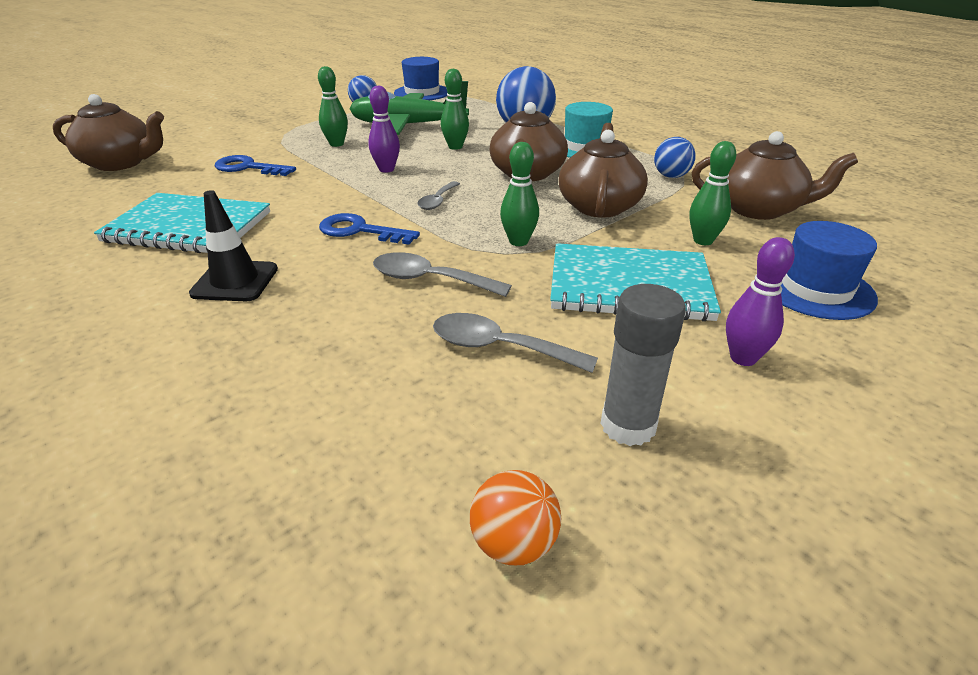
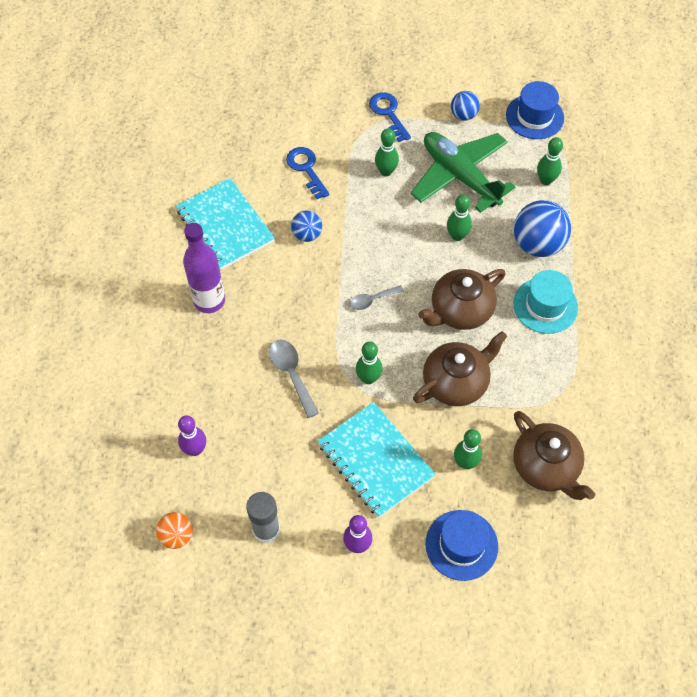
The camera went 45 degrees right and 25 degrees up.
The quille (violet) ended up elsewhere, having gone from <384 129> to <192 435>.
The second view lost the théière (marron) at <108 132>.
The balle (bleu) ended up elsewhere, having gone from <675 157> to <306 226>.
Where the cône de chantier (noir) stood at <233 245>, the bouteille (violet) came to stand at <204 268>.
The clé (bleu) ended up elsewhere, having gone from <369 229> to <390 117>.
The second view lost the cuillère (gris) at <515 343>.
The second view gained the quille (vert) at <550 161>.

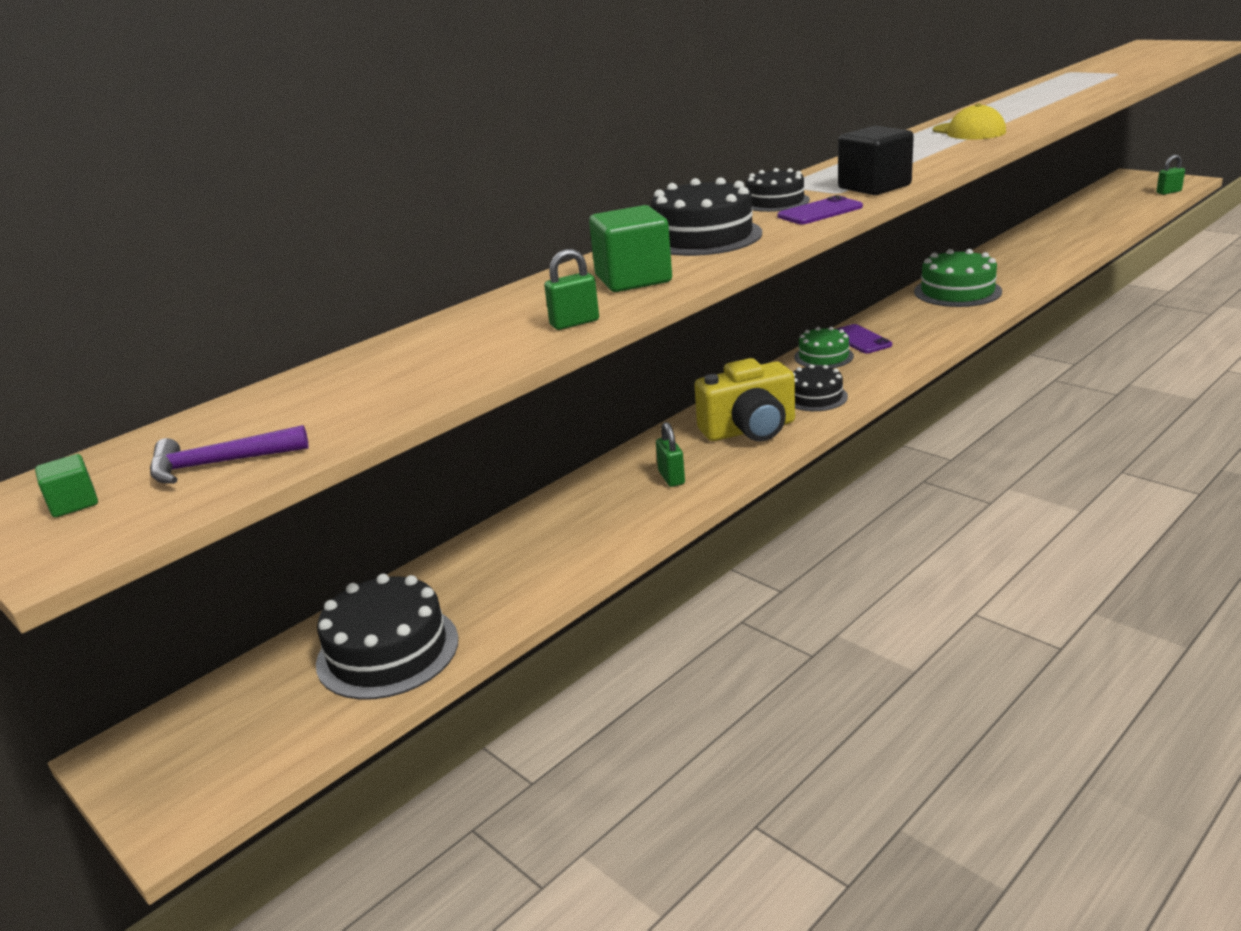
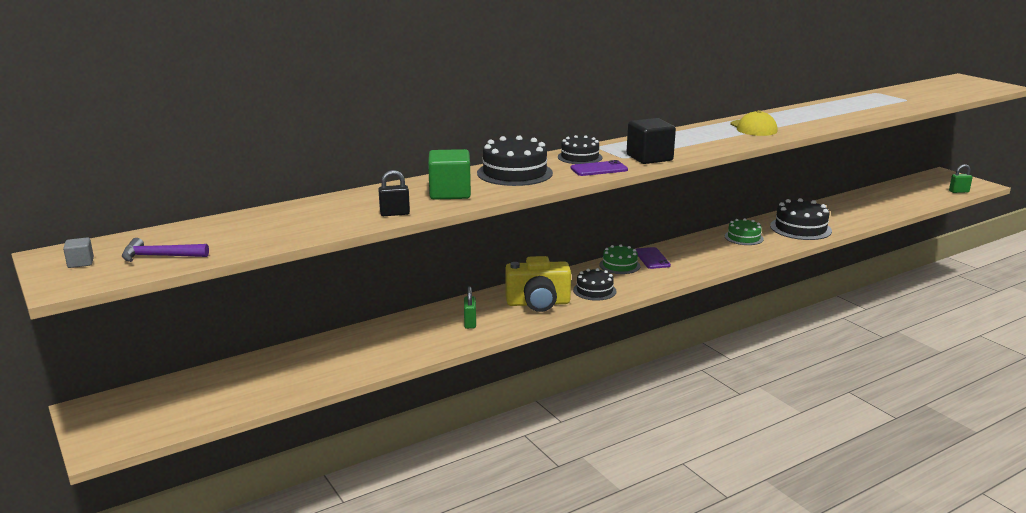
The camera went 10 degrees right and 5 degrees down.
What was the cadenas (vert) at <571 289> turned into the cadenas (noir) at <394 193>.
The size of the gâteau (vert) at <958 278> changed by a factor of 0.62.
What was the cube (vert) at <66 485> turned into the cube (gris) at <78 252>.
The gâteau (noir) ended up elsewhere, having gone from <387 637> to <801 219>.

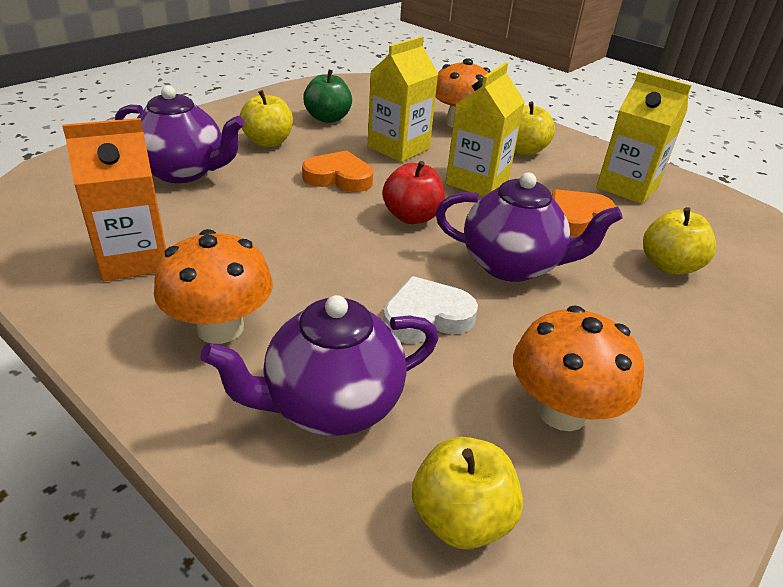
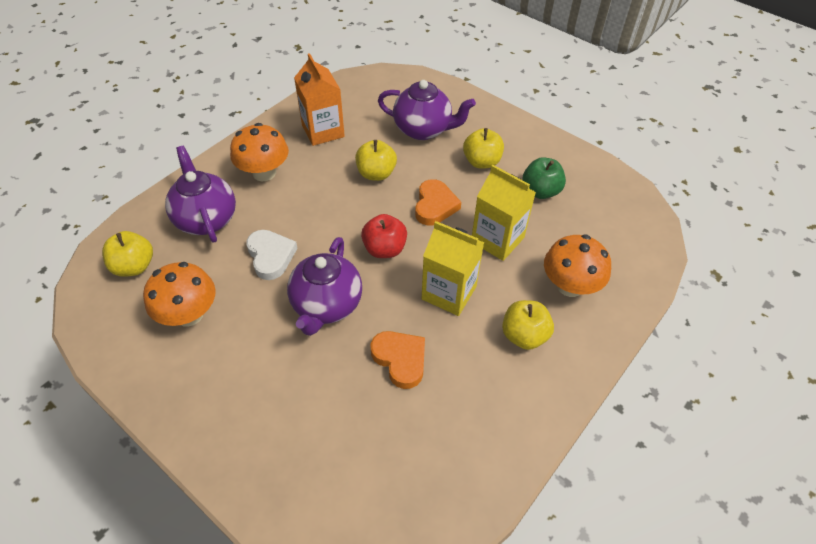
The camera went 90 degrees right and 15 degrees up.
The second view lost the brique de lait (jaune) at <644 137>.
The théière (violet) at <179 134> ended up facing another way, 90 degrees counterclockwise from before.
The pomme (jaune) ended up elsewhere, having gone from <679 241> to <376 160>.

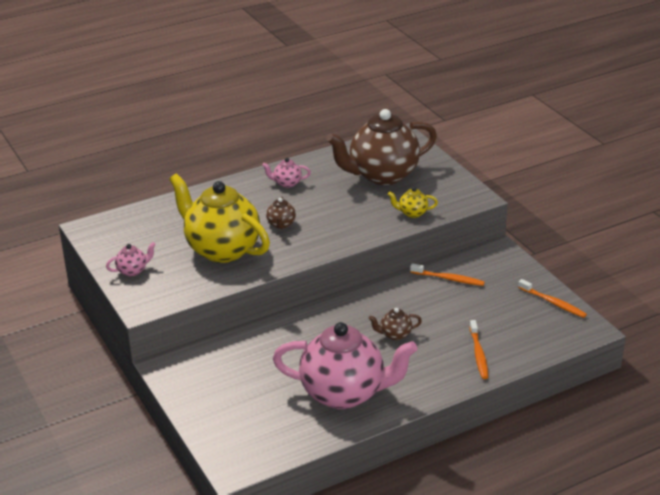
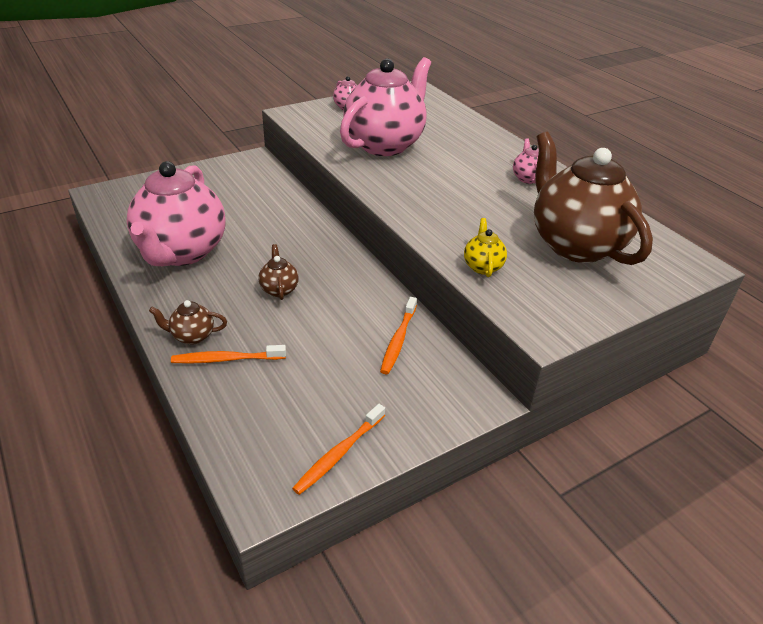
The camera went 85 degrees right and 5 degrees up.
What was the théière (jaune) at <219 218> turned into the théière (rose) at <385 106>.
The théière (marron) ended up elsewhere, having gone from <281 213> to <188 322>.

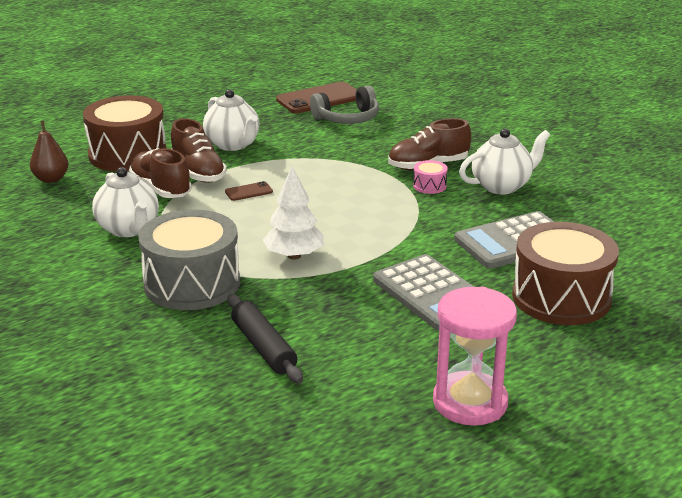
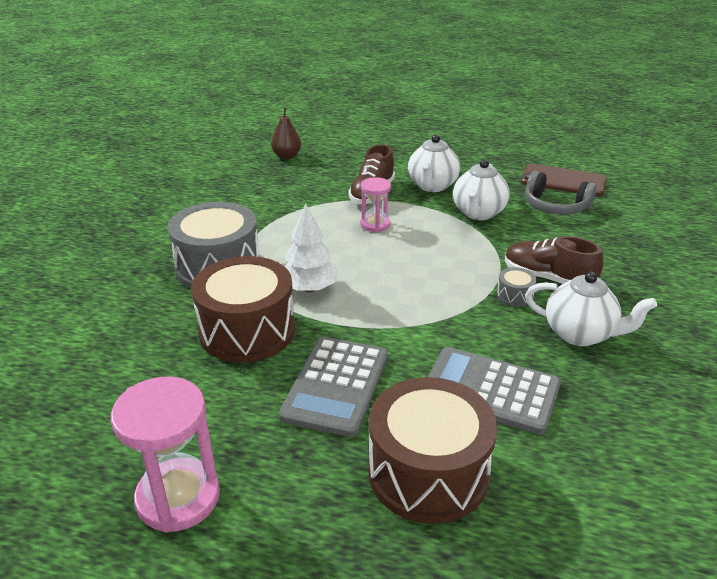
The camera went 50 degrees right and 5 degrees up.
The tambour (marron) ended up elsewhere, having gone from <124 133> to <243 309>.
The second view lost the chaussure (marron) at <160 173>.
What was the tambour (rose) at <430 177> turned into the tambour (gris) at <516 287>.
The théière (blanc) ended up elsewhere, having gone from <125 202> to <481 189>.
Where the téléphone (marron) stood at <249 191>, the sablier (rose) came to stand at <376 204>.
The second view lost the rouleau à pâtisserie (noir) at <265 338>.

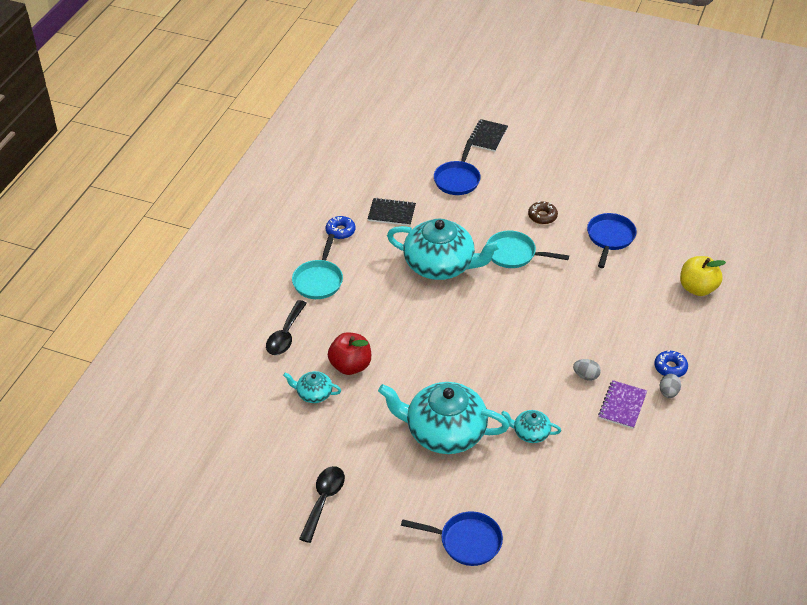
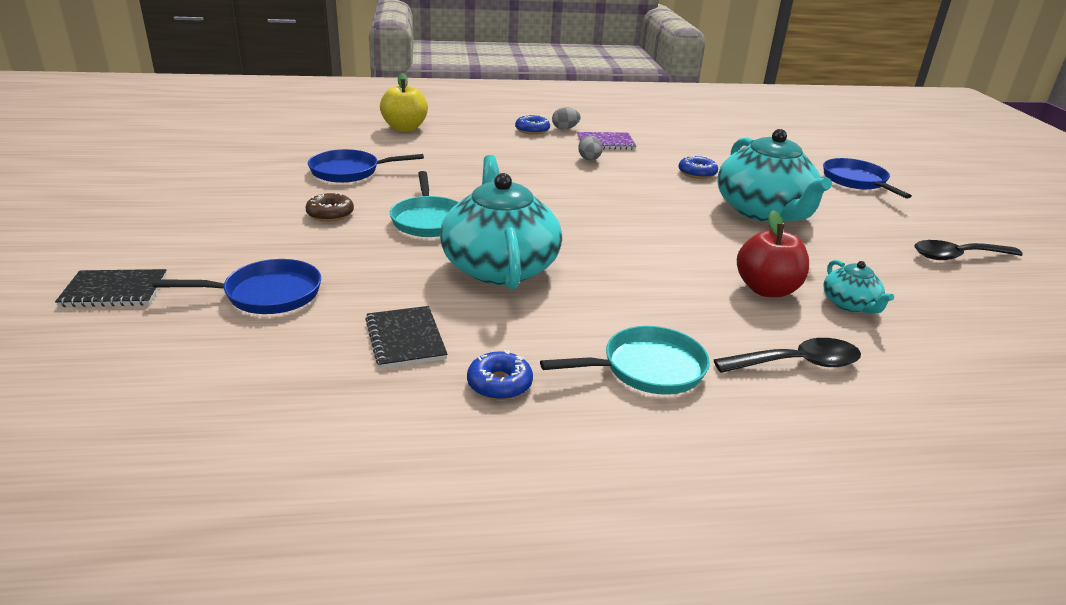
The camera went 120 degrees left and 15 degrees down.
Where the théière (turquoise) stood at <531 426>, the beignet (bleu) came to stand at <698 167>.

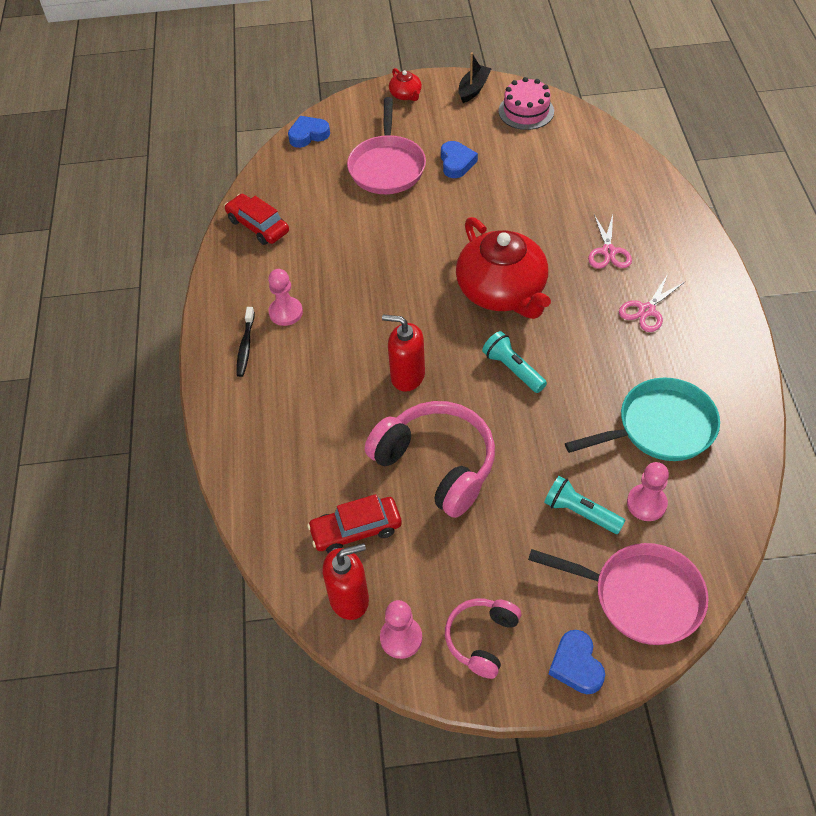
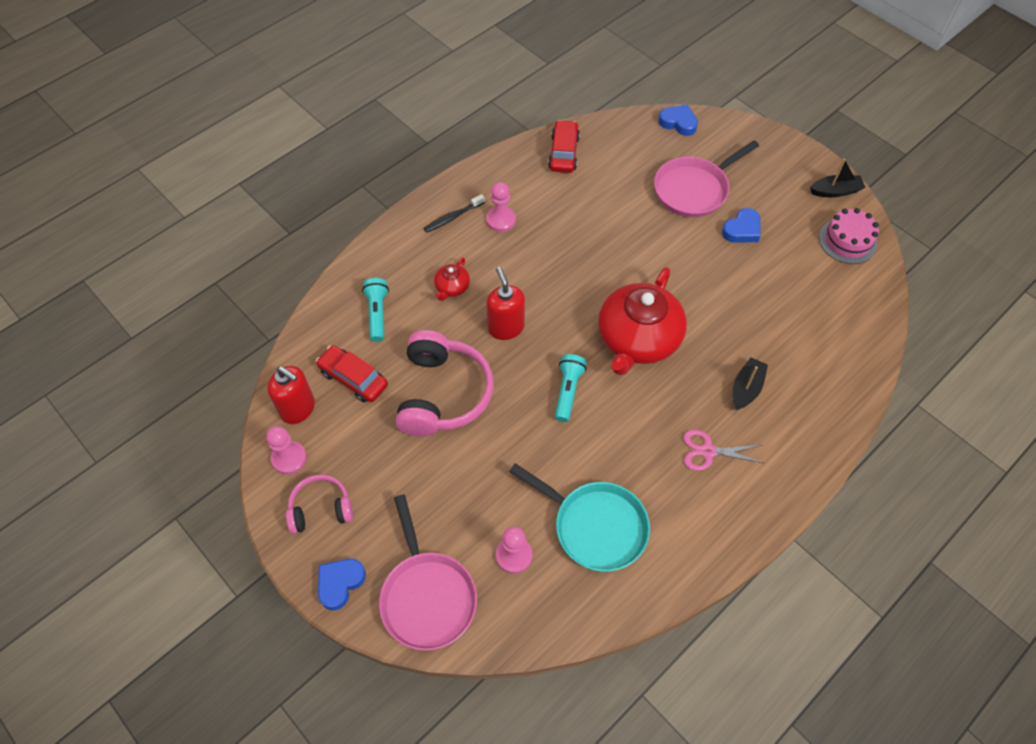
The camera went 50 degrees right and 5 degrees up.
The théière (rouge) ended up elsewhere, having gone from <405 84> to <452 279>.
Where the ciseaux (rose) stood at <610 241>, the bateau (noir) came to stand at <750 384>.
The lampe de poche (turquoise) ended up elsewhere, having gone from <585 505> to <375 310>.

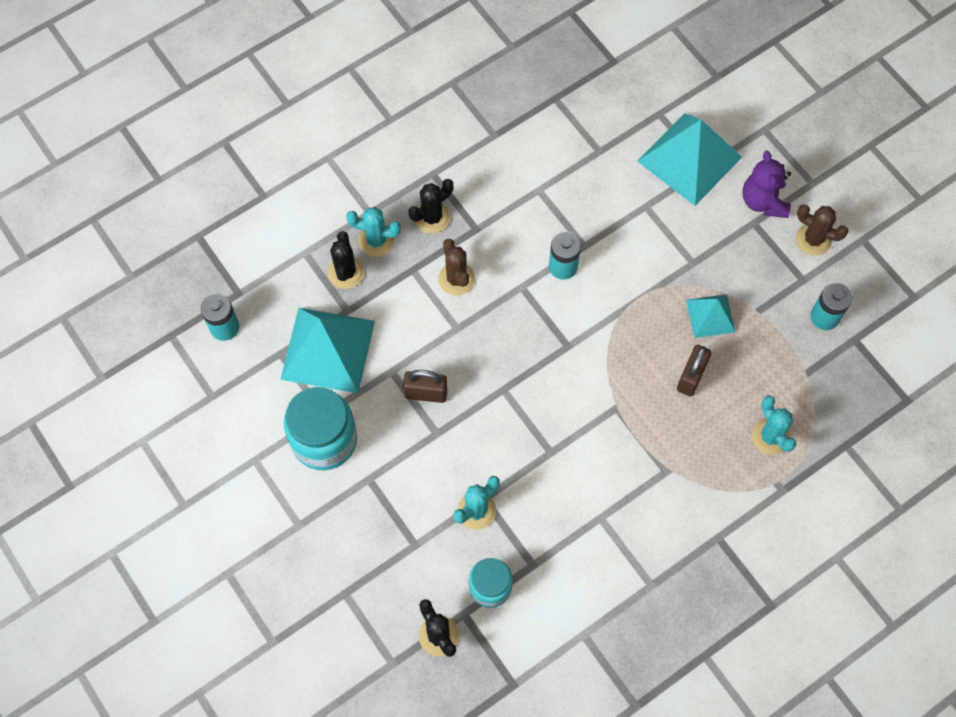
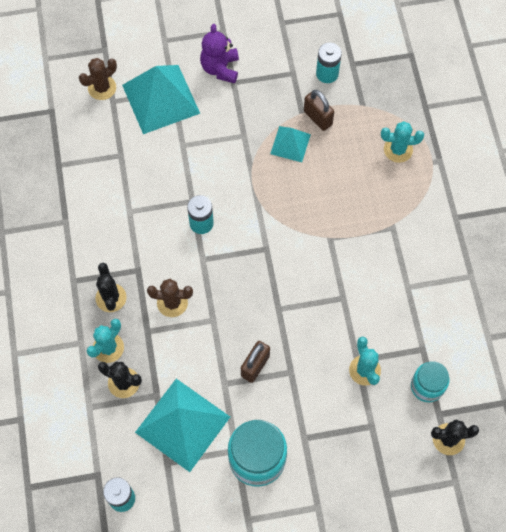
The camera went 65 degrees left and 0 degrees up.
The ours en peluche (violet) at <766 184> ended up facing another way, 75 degrees clockwise from before.
The cactus (marron) ended up elsewhere, having gone from <822 230> to <98 79>.
The cadenas (marron) ended up elsewhere, having gone from <694 371> to <319 110>.

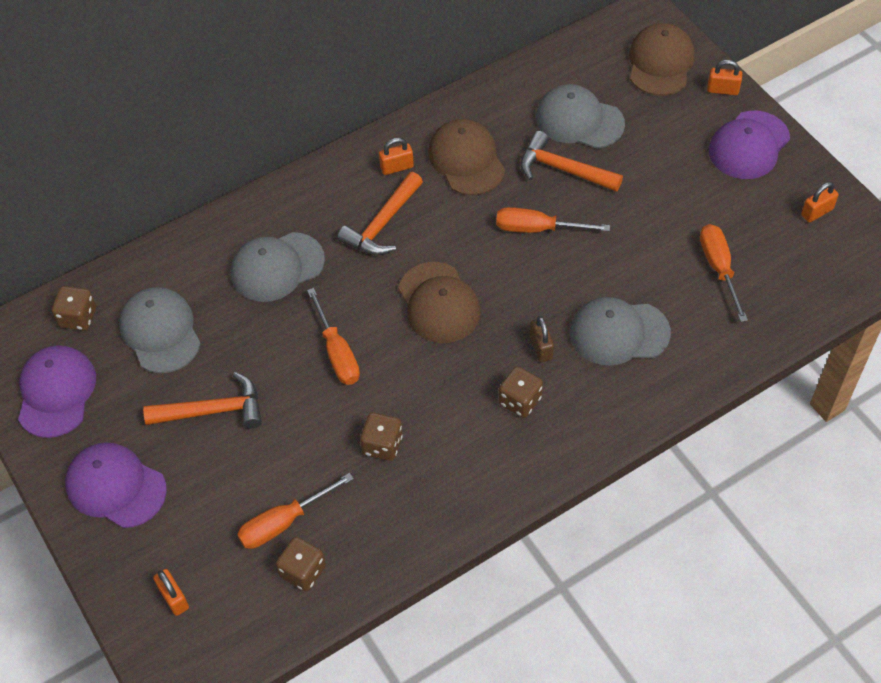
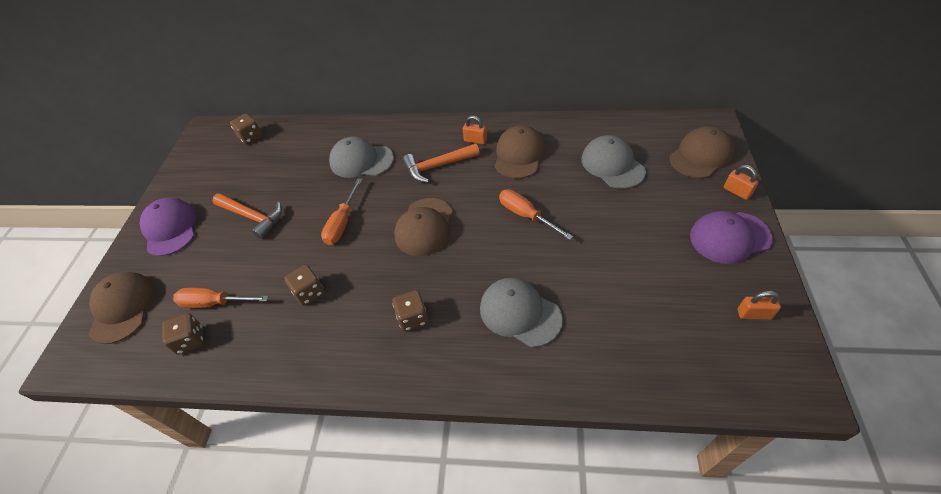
The camera went 40 degrees right and 5 degrees down.
The second view lost the marteau (orange) at <572 161>.
The second view lost the tournevis (orange) at <724 273>.
The second view lost the casquette (gris) at <160 330>.
The second view lost the cadenas (marron) at <542 339>.
The second view lost the casquette (violet) at <57 391>.
Where the cadenas (orange) stood at <171 592>, the casquette (marron) came to stand at <122 308>.

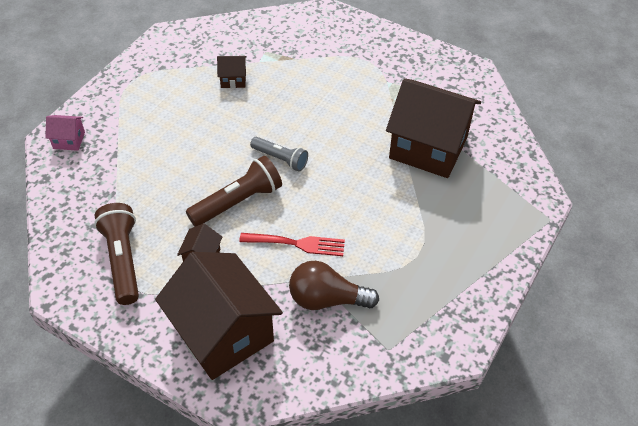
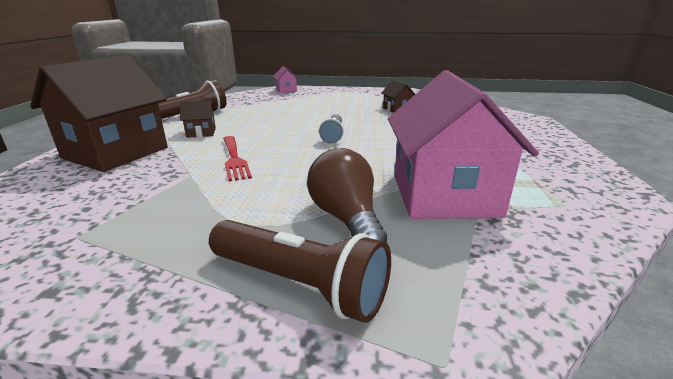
The camera went 65 degrees right and 25 degrees down.
What was the maison (marron) at <433 128> turned into the maison (rose) at <463 144>.
The lampe de poche (marron) ended up elsewhere, having gone from <234 191> to <300 271>.
The ampoule (marron) ended up elsewhere, having gone from <334 285> to <347 195>.

